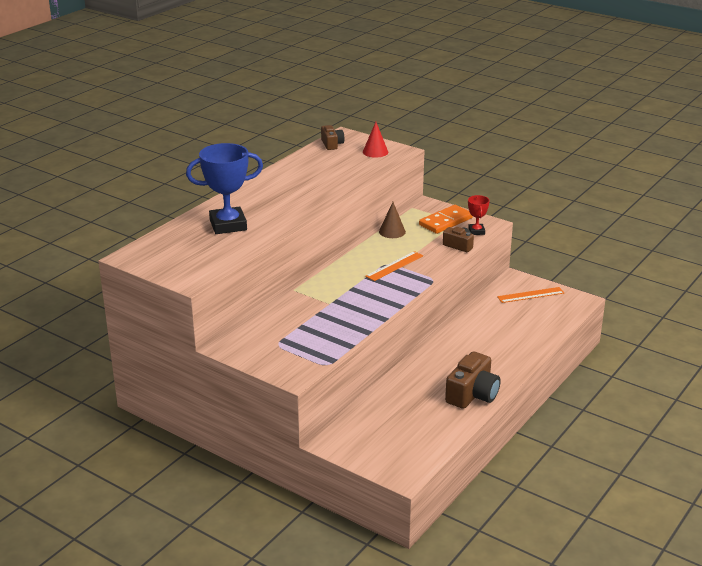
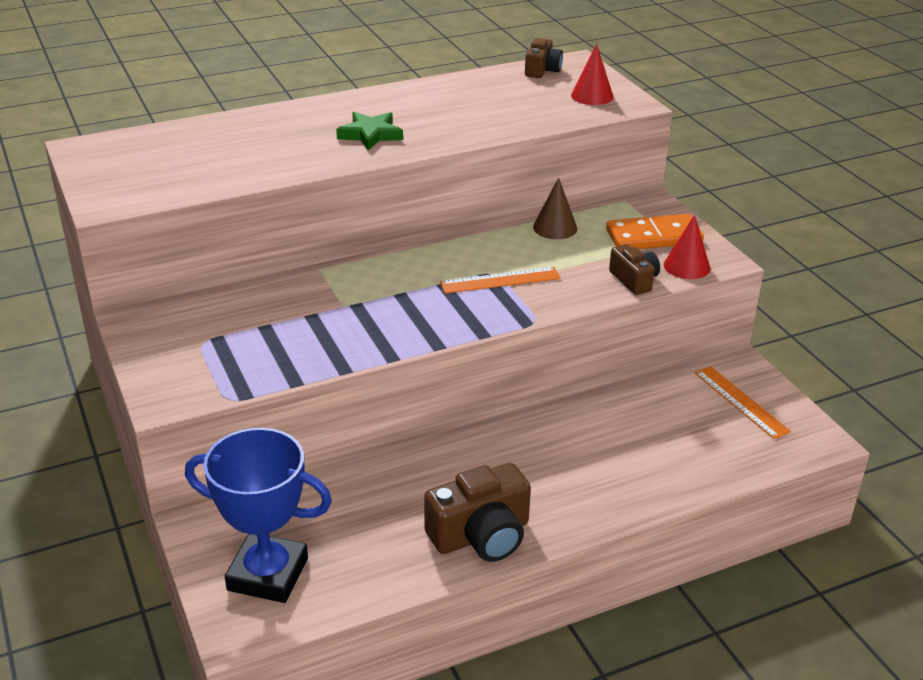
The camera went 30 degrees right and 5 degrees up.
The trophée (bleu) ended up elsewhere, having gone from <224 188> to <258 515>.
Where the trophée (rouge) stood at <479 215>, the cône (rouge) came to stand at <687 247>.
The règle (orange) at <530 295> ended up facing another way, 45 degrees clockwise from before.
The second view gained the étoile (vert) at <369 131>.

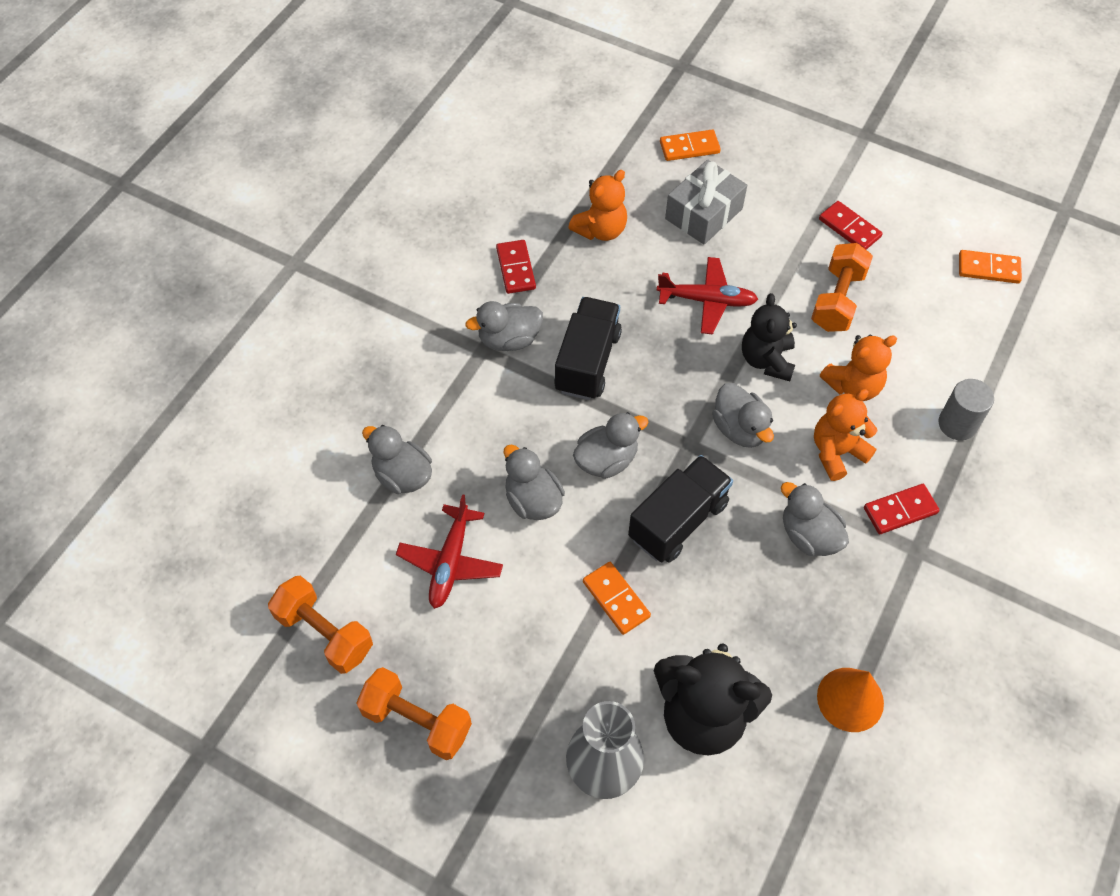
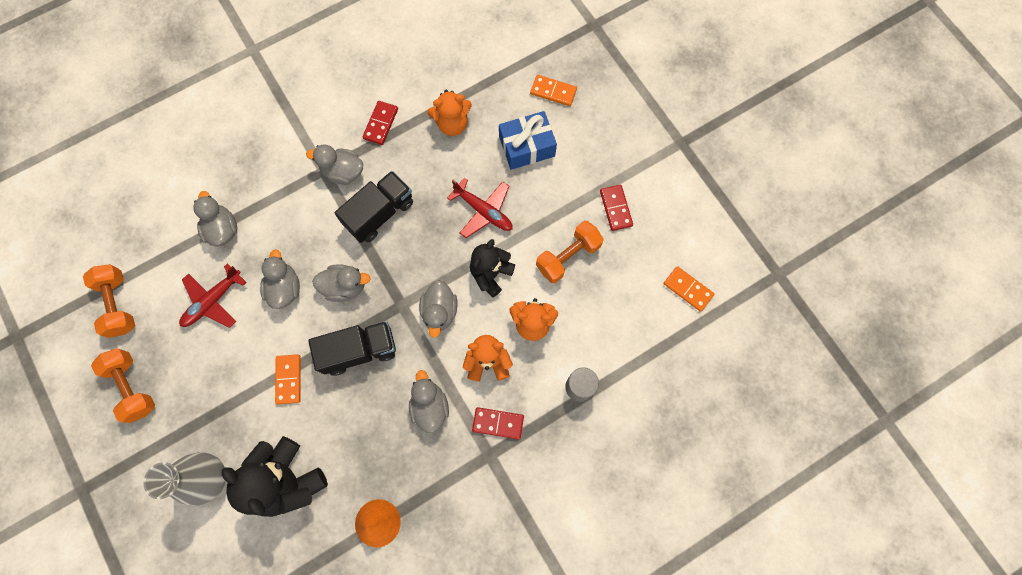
The camera went 30 degrees right and 15 degrees up.
What was the cadeau (gris) at <706 202> turned into the cadeau (bleu) at <528 140>.

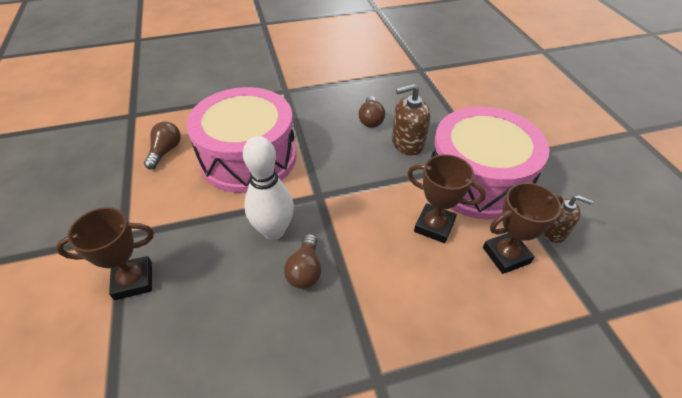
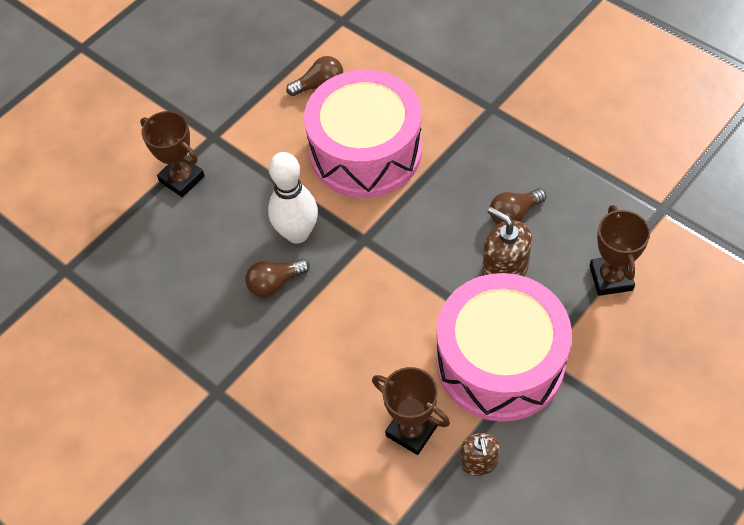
The camera went 60 degrees right and 10 degrees up.
The trophée (marron) ended up elsewhere, having gone from <446 198> to <620 250>.

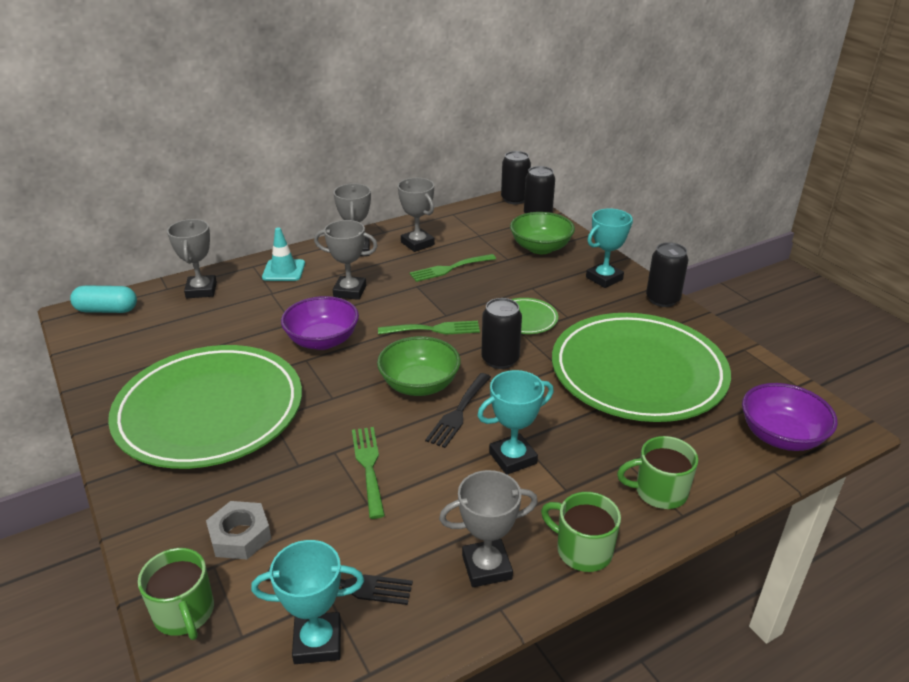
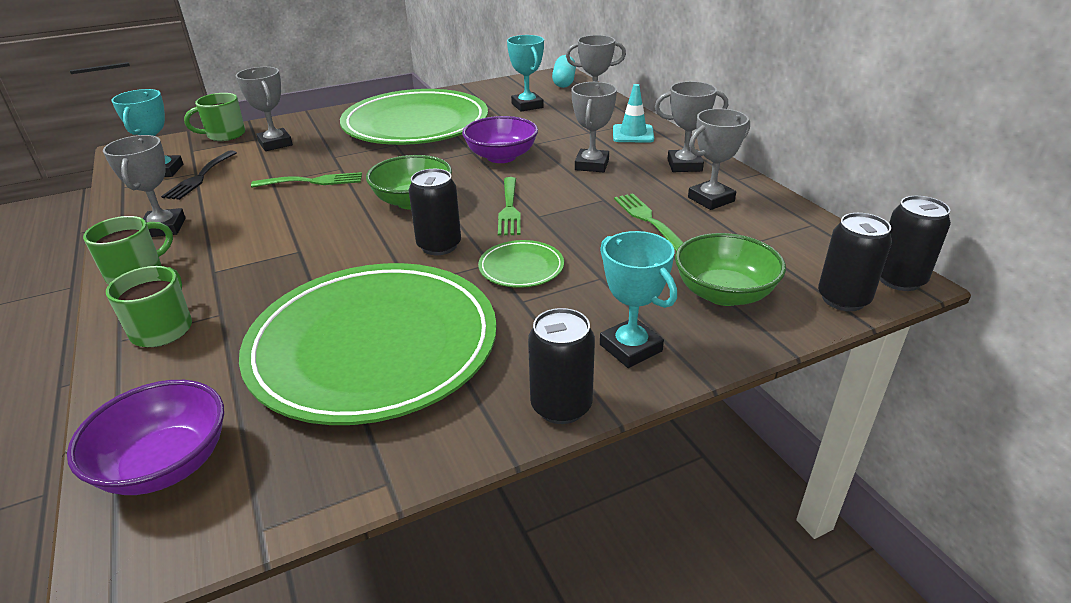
The camera went 95 degrees right and 0 degrees up.
The trophée (turquoise) ended up elsewhere, having gone from <515 422> to <525 73>.
The second view lost the fourchette (noir) at <458 410>.
Where the écrou (gris) stood at <239 530>, the trophée (gris) came to stand at <264 109>.

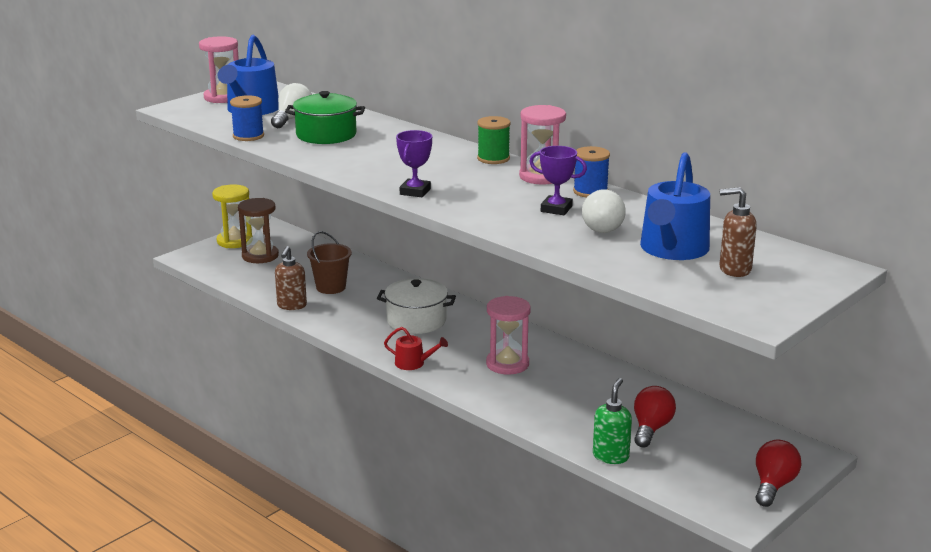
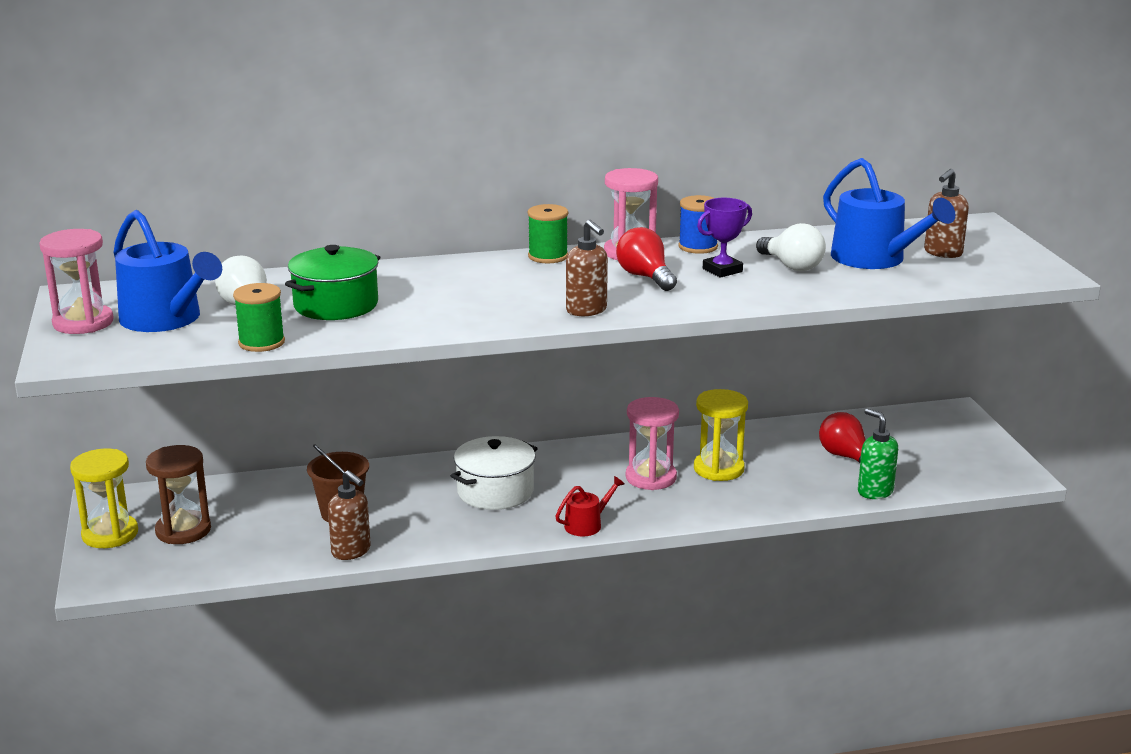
The camera went 55 degrees left and 0 degrees up.
What was the bobine (bleu) at <247 118> turned into the bobine (vert) at <259 317>.
Where the trophée (violet) stood at <414 163>, the distributeur de savon (marron) came to stand at <587 268>.
The ampoule (rouge) ended up elsewhere, having gone from <779 473> to <646 259>.
The second view gained the sablier (jaune) at <721 435>.

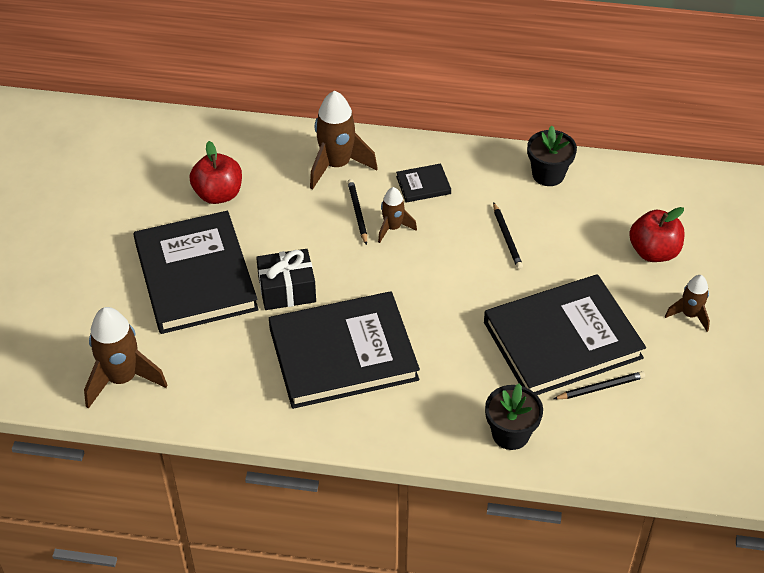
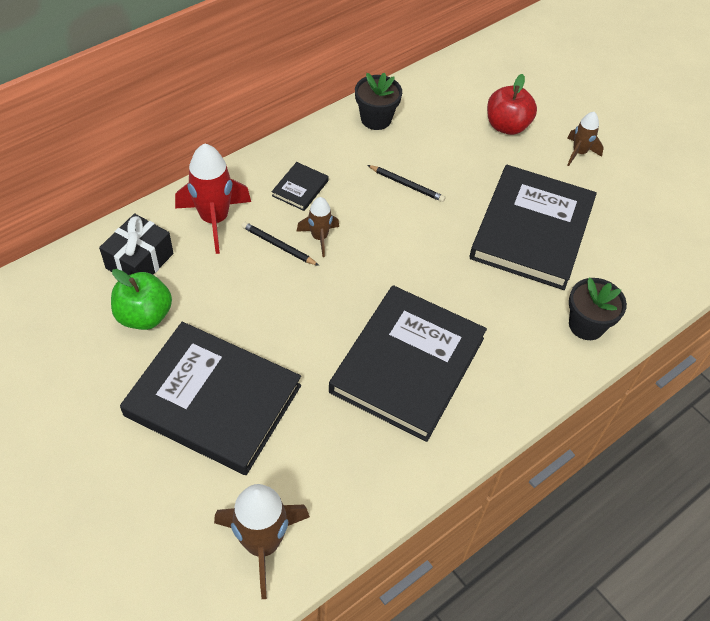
The camera went 50 degrees left and 5 degrees up.
What was the fusée (marron) at <344 140> turned into the fusée (rouge) at <213 198>.
What was the pomme (rouge) at <216 172> turned into the pomme (vert) at <141 299>.
The cadeau (noir) ended up elsewhere, having gone from <286 279> to <136 244>.
The second view lost the crayon (noir) at <599 385>.

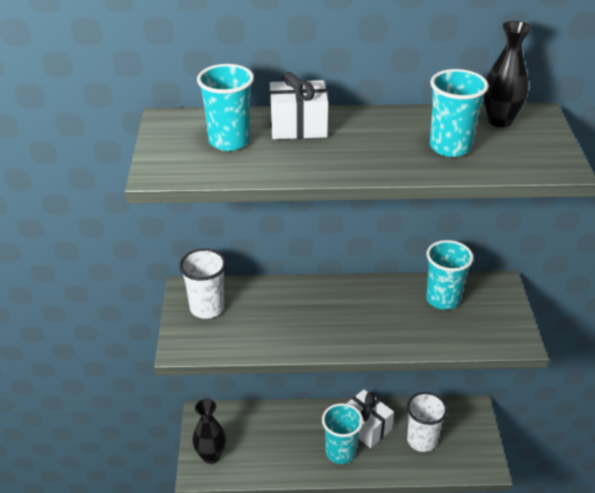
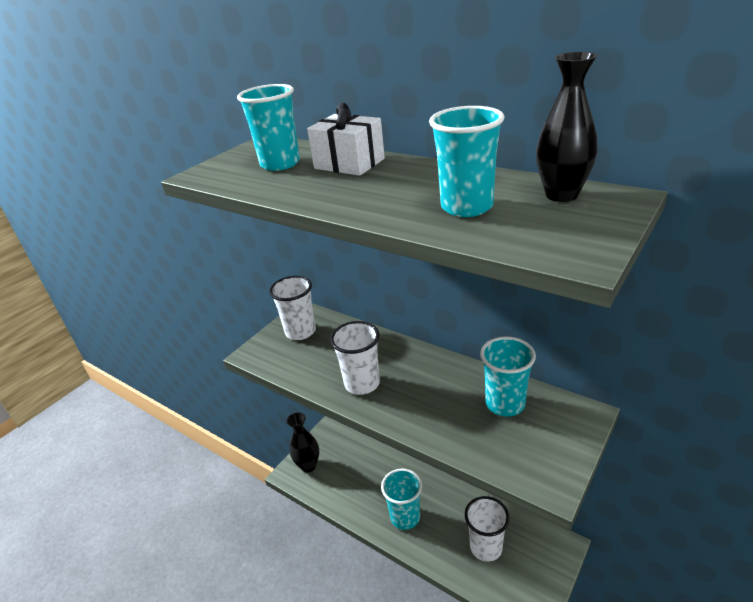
The camera went 40 degrees right and 5 degrees down.
The second view lost the cadeau (blanc) at <370 418>.
The second view gained the gobelet (blanc) at <355 358>.

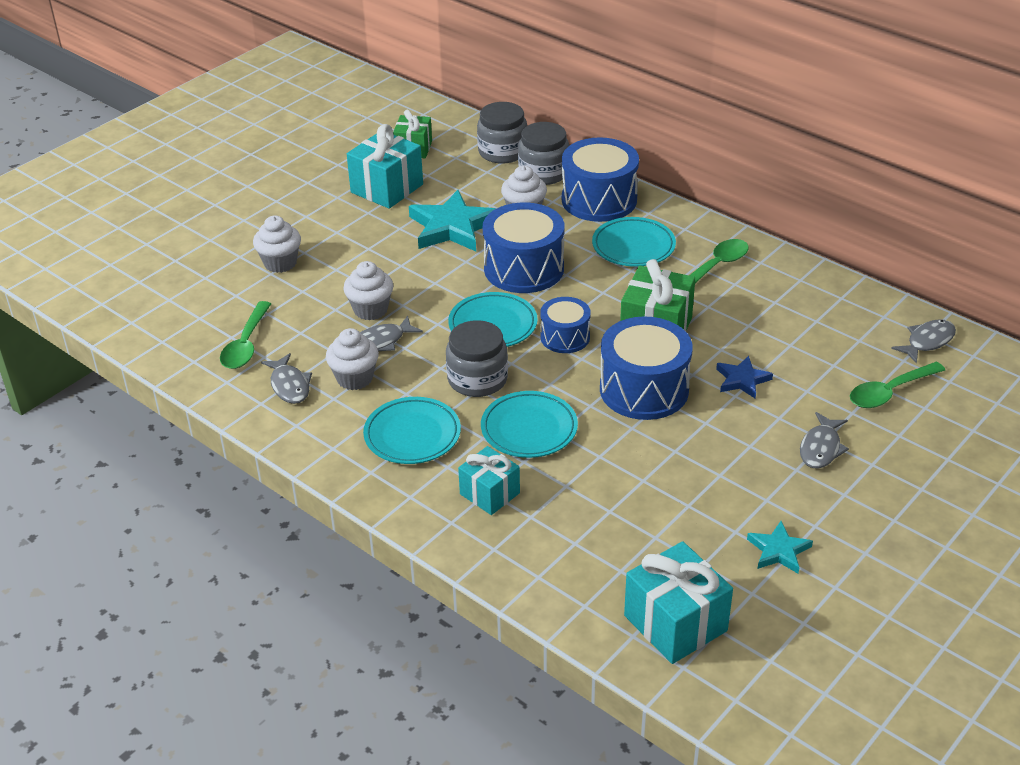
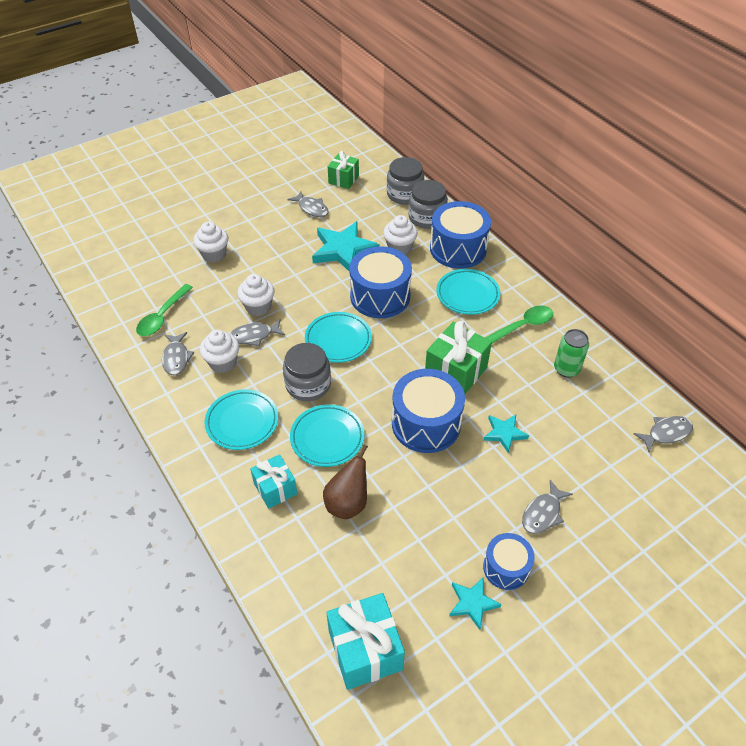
The camera went 15 degrees right and 10 degrees up.
Where the cadeau (turquoise) stood at <385 166>, the poisson (gris) came to stand at <308 204>.
The tambour (bleu) ended up elsewhere, having gone from <565 325> to <509 561>.
What was the étoile (bleu) at <744 377> turned into the étoile (turquoise) at <506 434>.
The second view lost the cuillère (vert) at <897 385>.
The second view gained the canette (vert) at <571 353>.
The second view gained the poire (marron) at <345 482>.

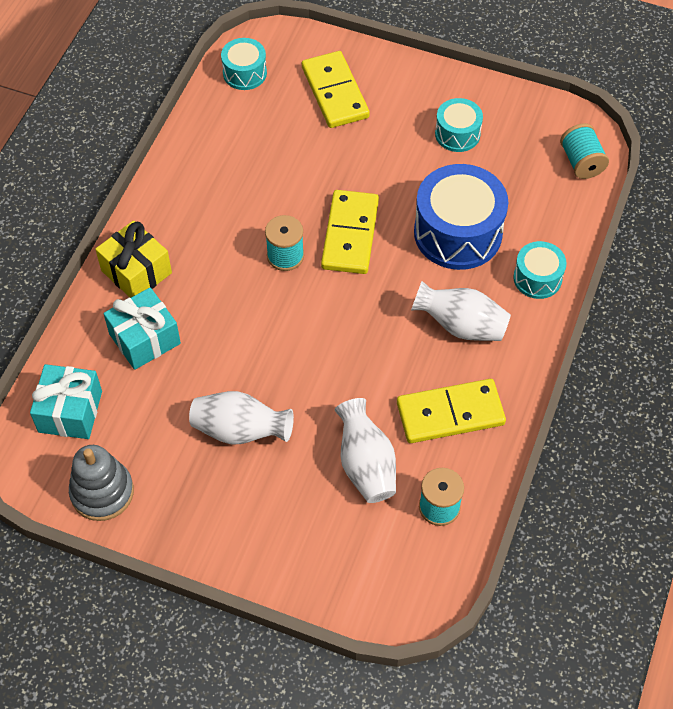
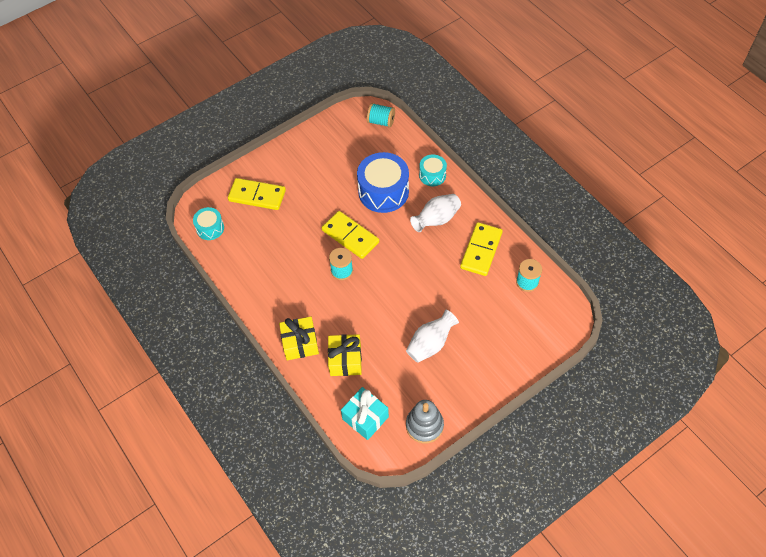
The camera went 55 degrees left and 0 degrees up.
The second view lost the tambour (turquoise) at <459 125>.
What was the cadeau (turquoise) at <142 328> turned into the cadeau (jaune) at <345 355>.
The second view lost the vase (blanc) at <365 450>.

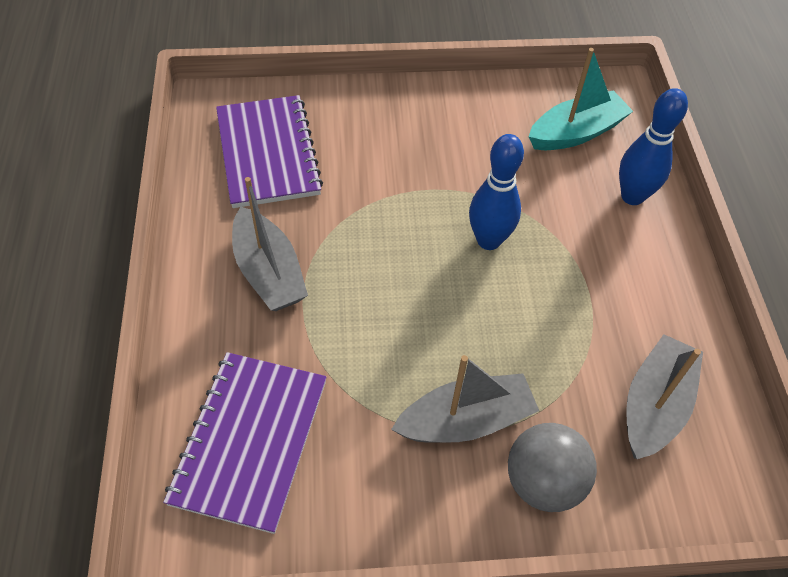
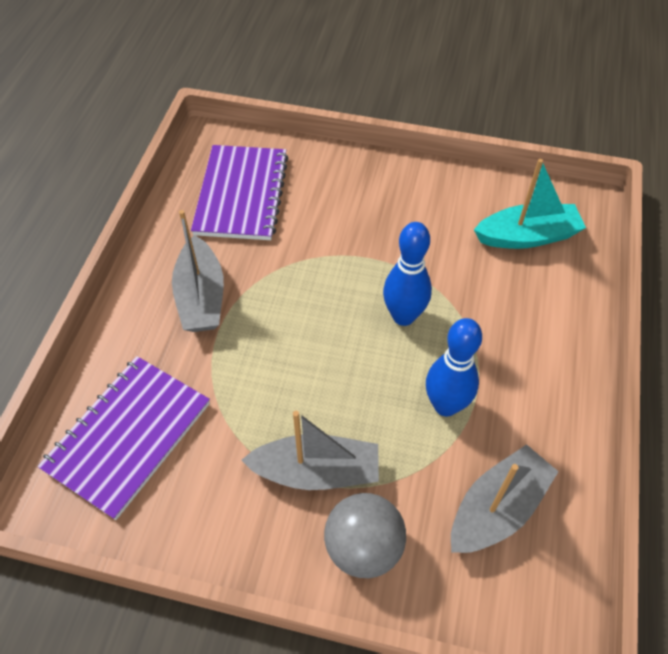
The camera went 20 degrees right and 0 degrees up.
The quille (bleu) ended up elsewhere, having gone from <653 146> to <454 367>.

